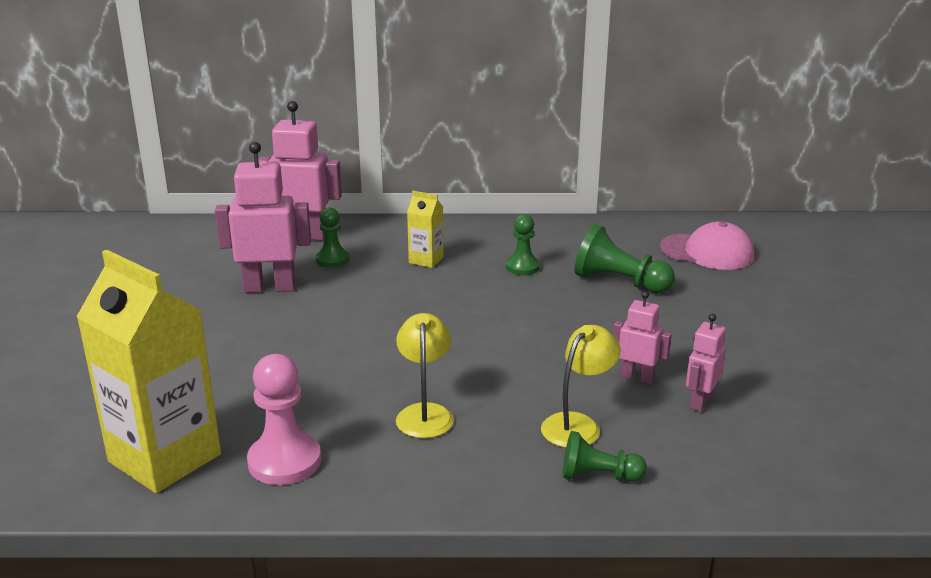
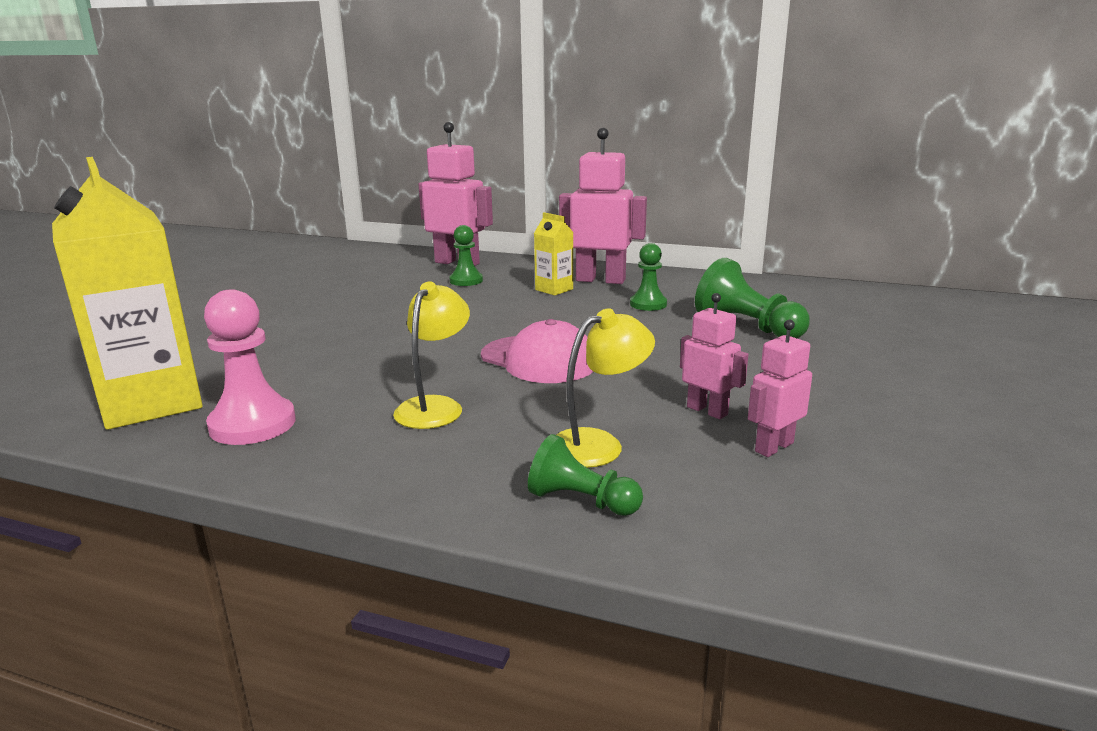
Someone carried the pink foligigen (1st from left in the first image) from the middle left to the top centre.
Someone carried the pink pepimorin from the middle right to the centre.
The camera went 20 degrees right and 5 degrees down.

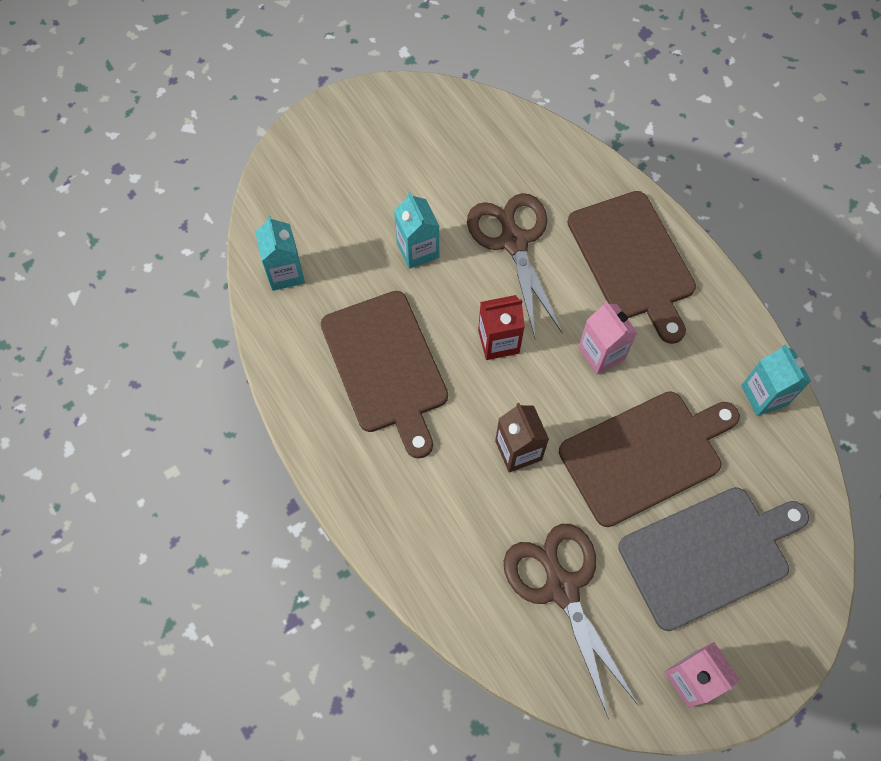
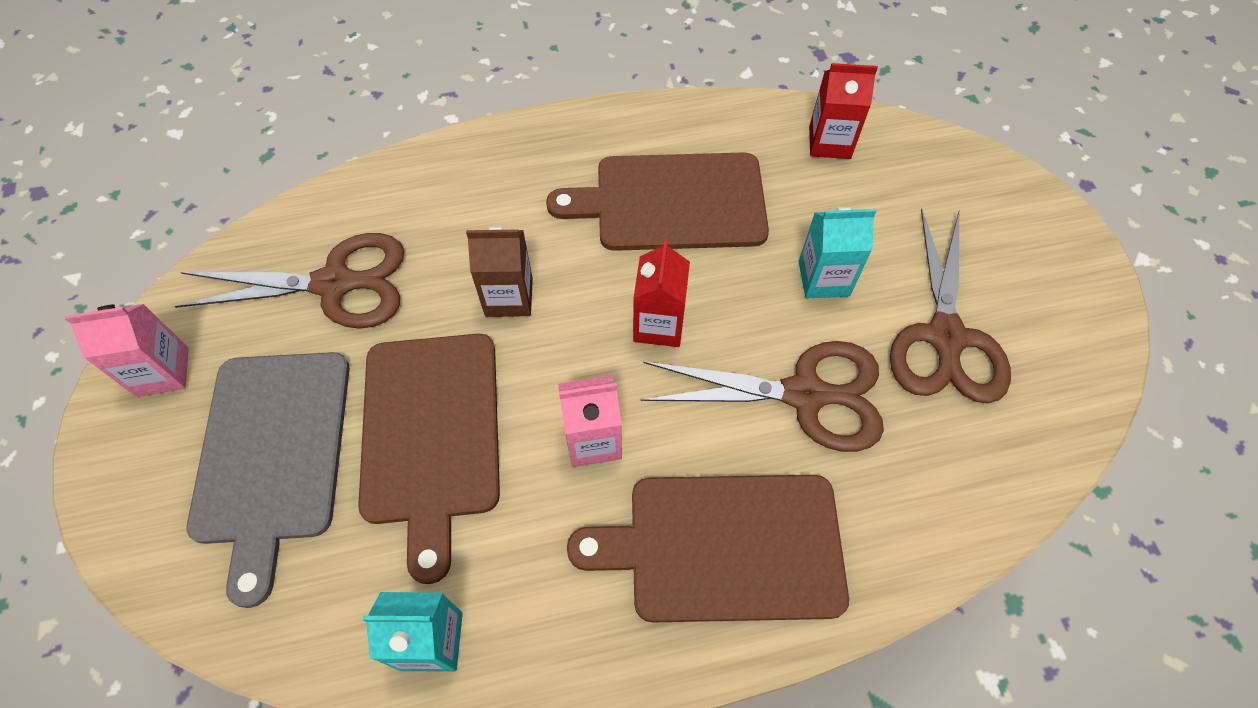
Someone repainted the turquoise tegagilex (1st from left) at the top left, which became the red tegagilex (2nd from left) at the top right.
Someone put down the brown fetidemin (3rd from left) at the middle right.
The camera went 110 degrees right and 5 degrees down.

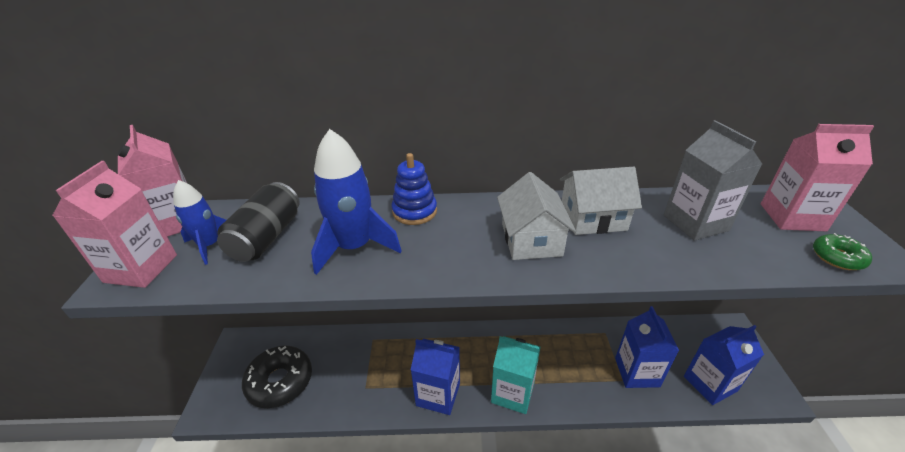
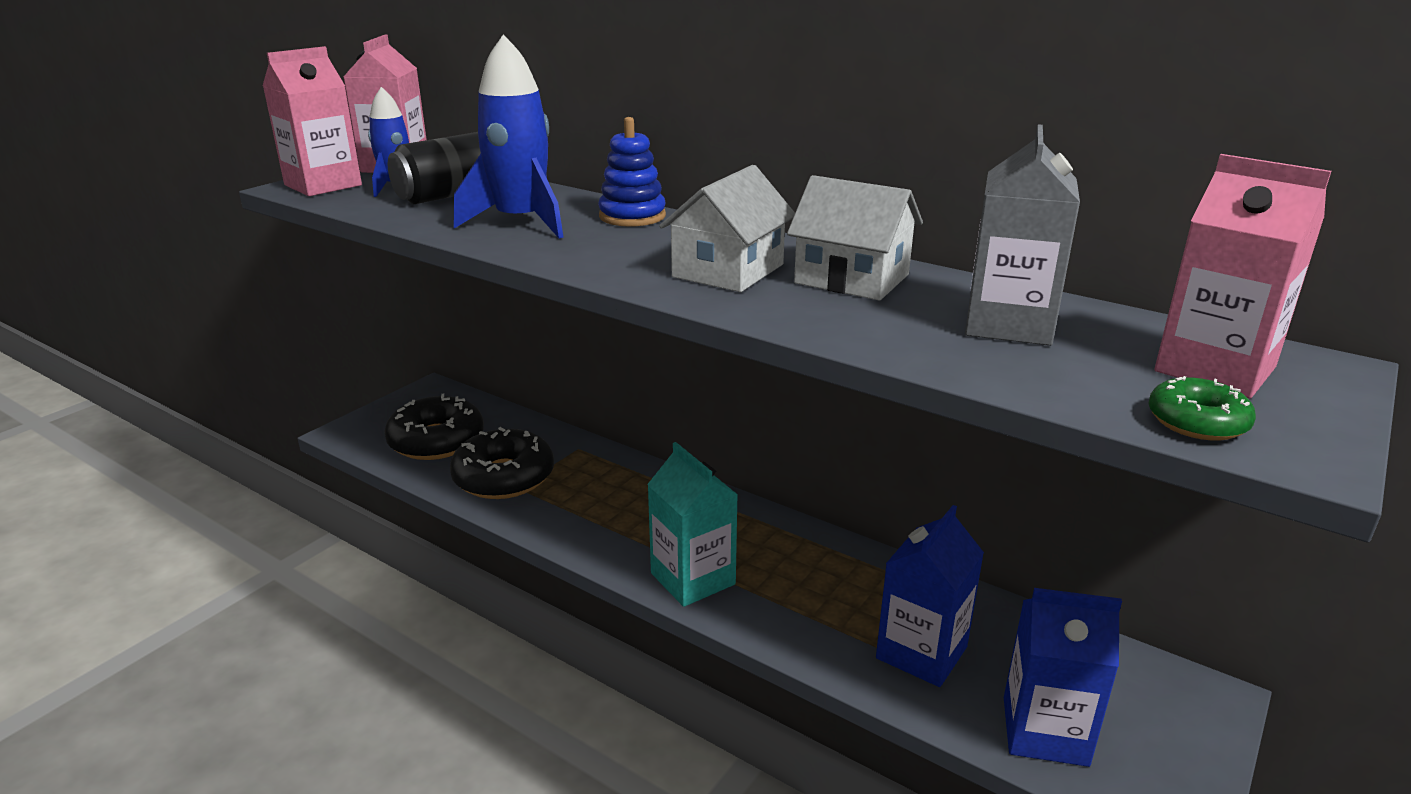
Someone took away the blue tegagilex (1st from left) at the bottom centre.
Someone put down the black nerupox (2nd from left) at the centre.
The camera went 35 degrees right and 10 degrees down.

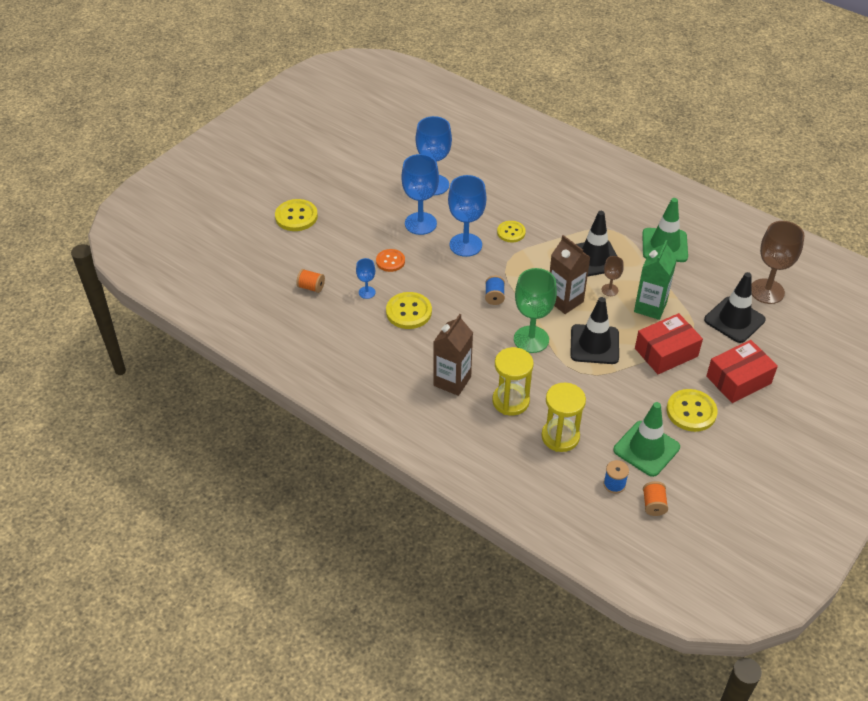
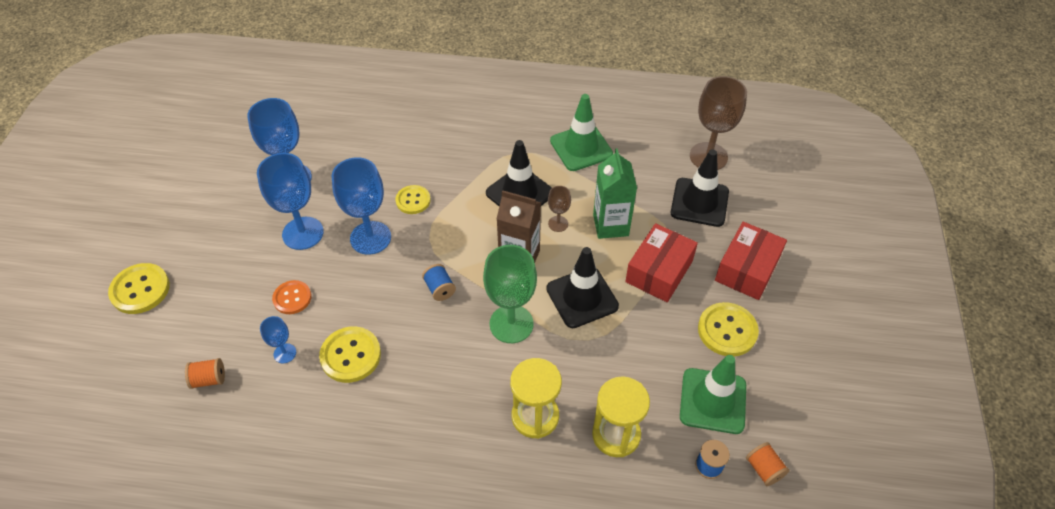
Someone took away the brown tegagilex (1st from left) at the centre.
The camera went 30 degrees left and 5 degrees up.

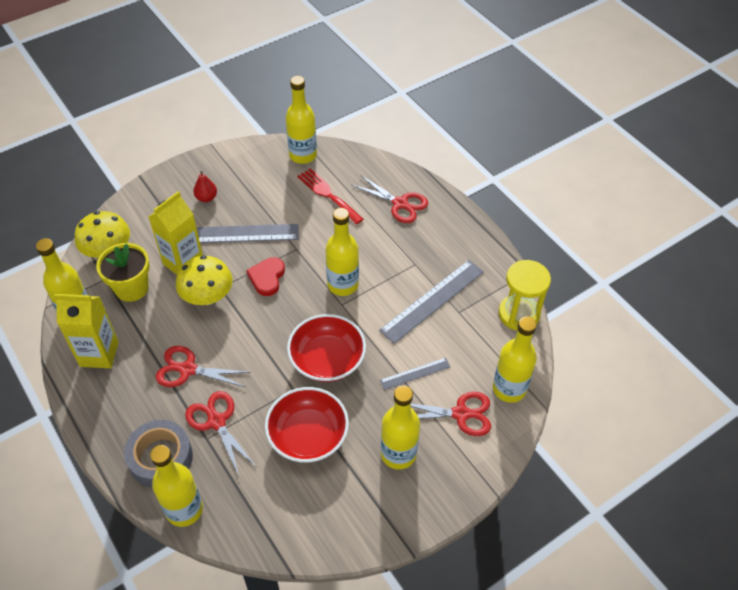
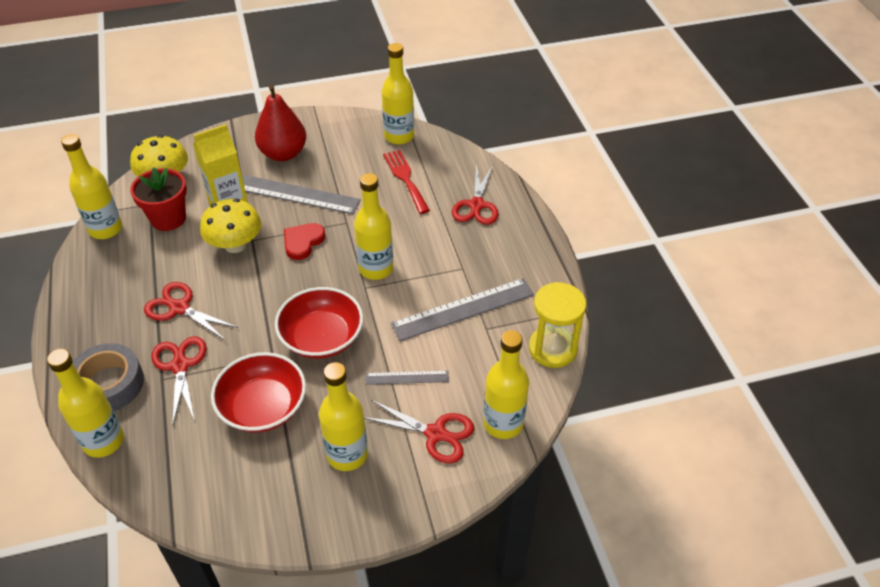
Someone scaled the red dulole at the top left by 2.04.
Someone rotated the red fetidemin (3rd from left in the first image) at the centre by 45 degrees clockwise.
Someone repainted the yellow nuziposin at the middle left, which became the red nuziposin at the middle left.
Someone took away the yellow tegagilex (1st from left) at the middle left.
The camera went 20 degrees right and 5 degrees down.

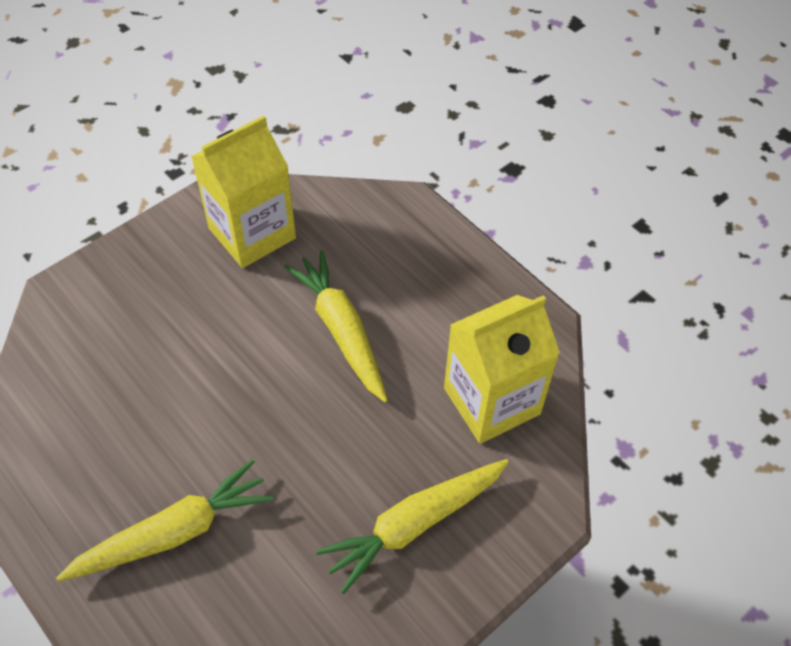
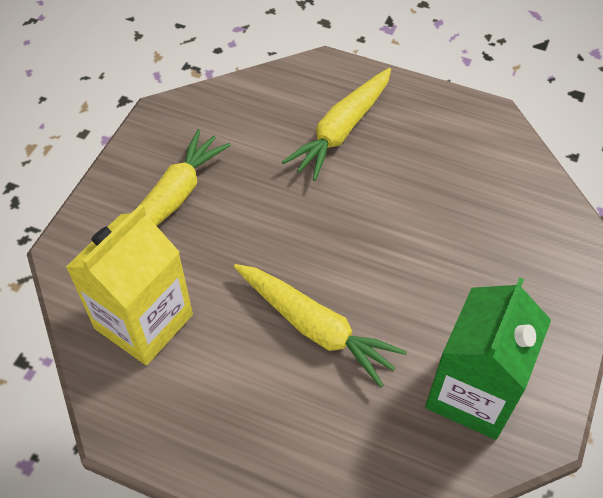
Someone repainted the yellow tegagilex (1st from left) at the top left, which became the green tegagilex at the bottom right.
The camera went 155 degrees right and 0 degrees up.

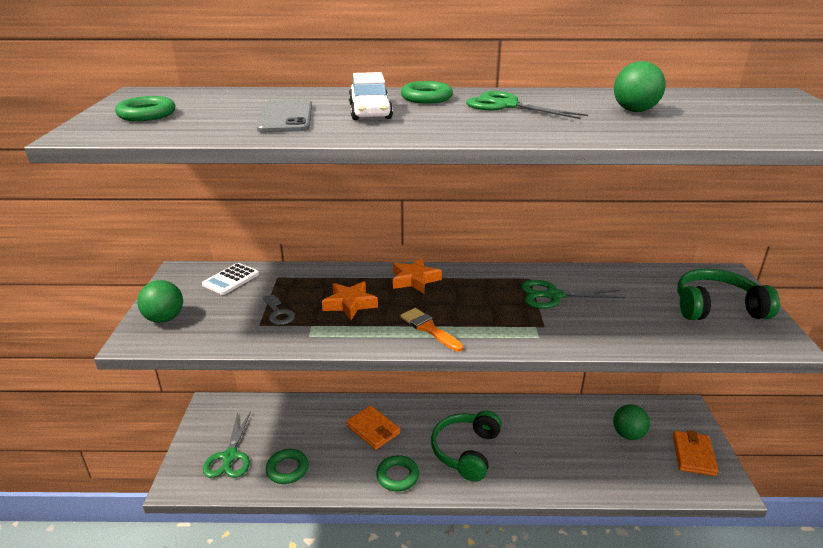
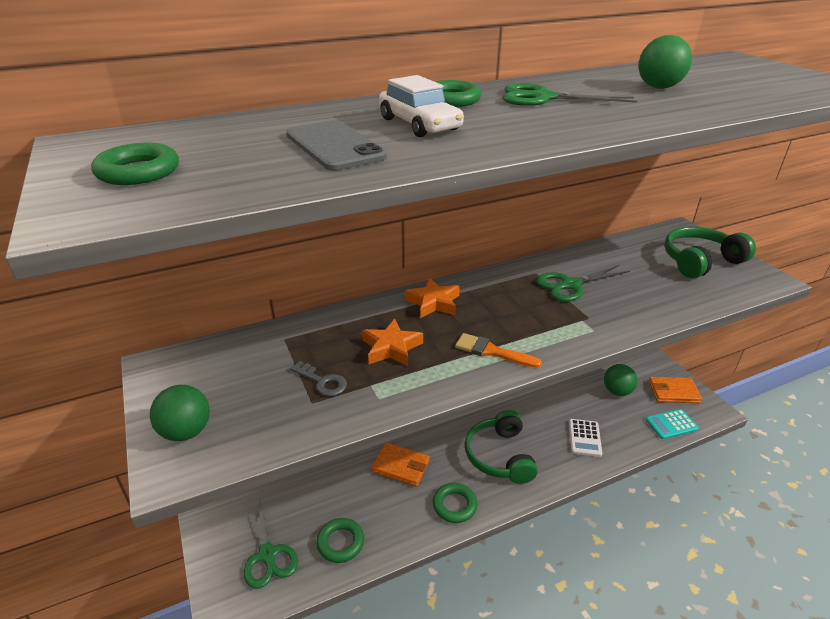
Someone carried the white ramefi from the middle left to the bottom right.
Someone rotated the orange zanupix (2nd from left) at the bottom right by 75 degrees counterclockwise.
Someone put down the turquoise ramefi at the bottom right.
The camera went 25 degrees left and 5 degrees up.

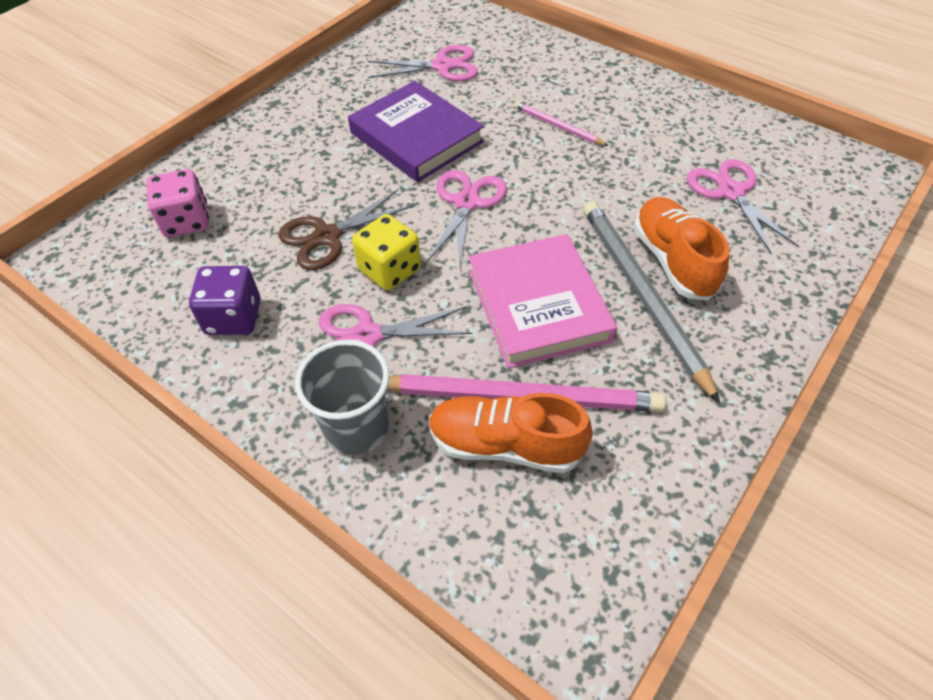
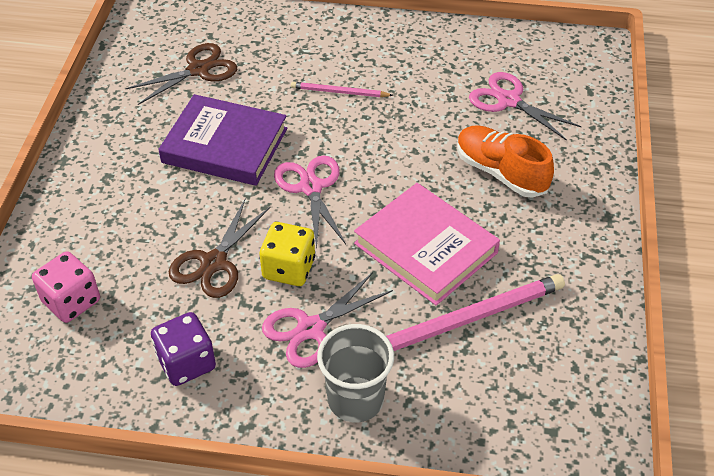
Someone repainted the pink fetidemin (2nd from left) at the top centre, which became the brown fetidemin (1st from left) at the top left.
Someone took away the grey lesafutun at the middle right.
Someone took away the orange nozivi (1st from left) at the centre.
The camera went 30 degrees left and 5 degrees down.

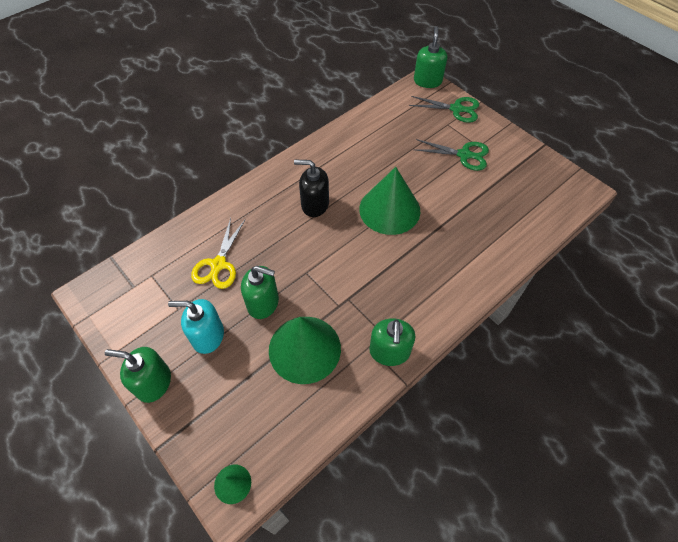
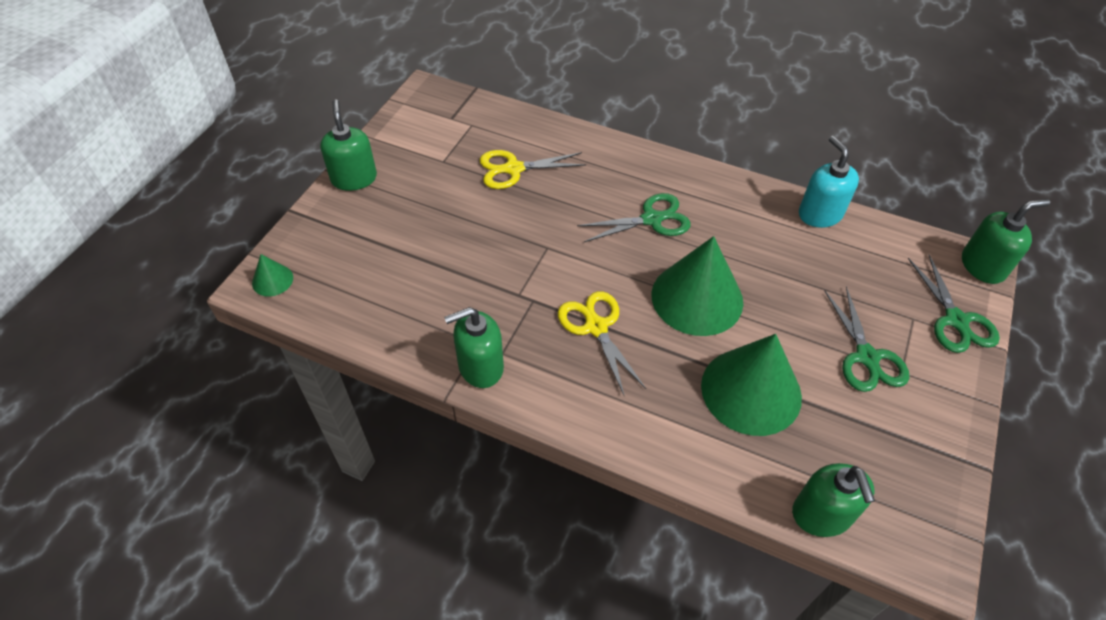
Someone swapped the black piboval at the centre for the green fetidemin (1st from left) at the centre.
Someone carried the green piboval (2nd from left in the first image) from the centre to the bottom right.
Someone carried the turquoise piboval from the middle left to the top right.
Someone carried the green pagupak (2nd from left in the first image) from the centre to the middle right.
Someone put down the yellow fetidemin (2nd from left) at the centre.
The camera went 65 degrees right and 5 degrees down.

